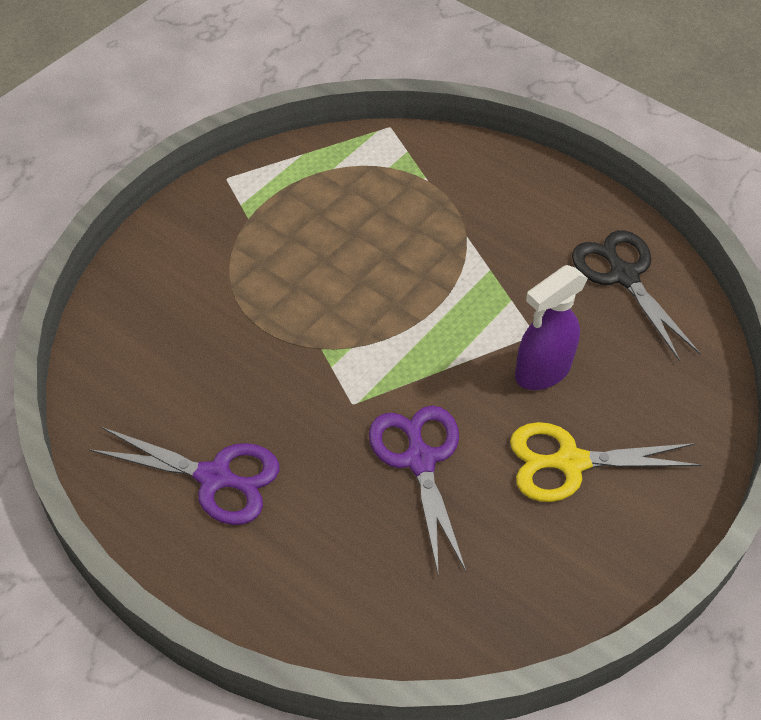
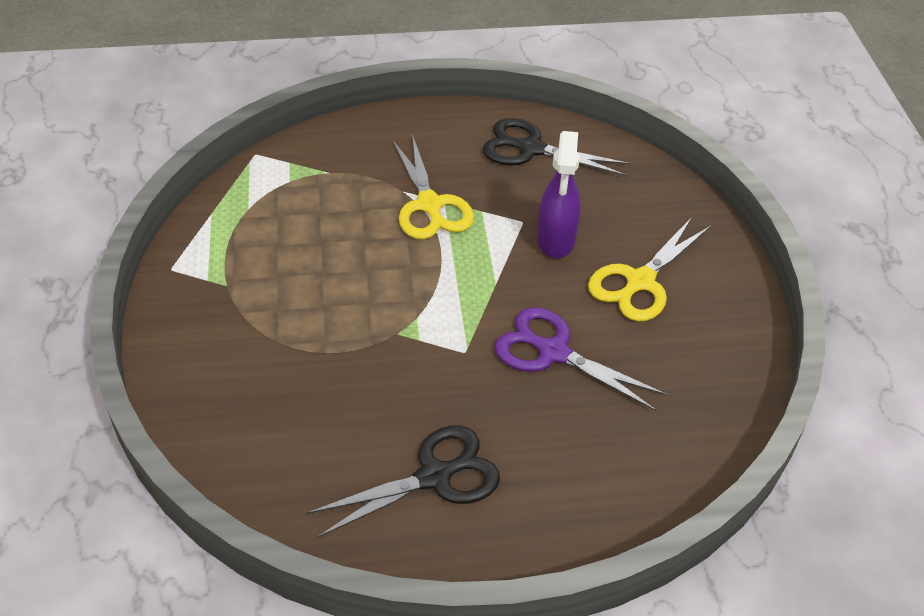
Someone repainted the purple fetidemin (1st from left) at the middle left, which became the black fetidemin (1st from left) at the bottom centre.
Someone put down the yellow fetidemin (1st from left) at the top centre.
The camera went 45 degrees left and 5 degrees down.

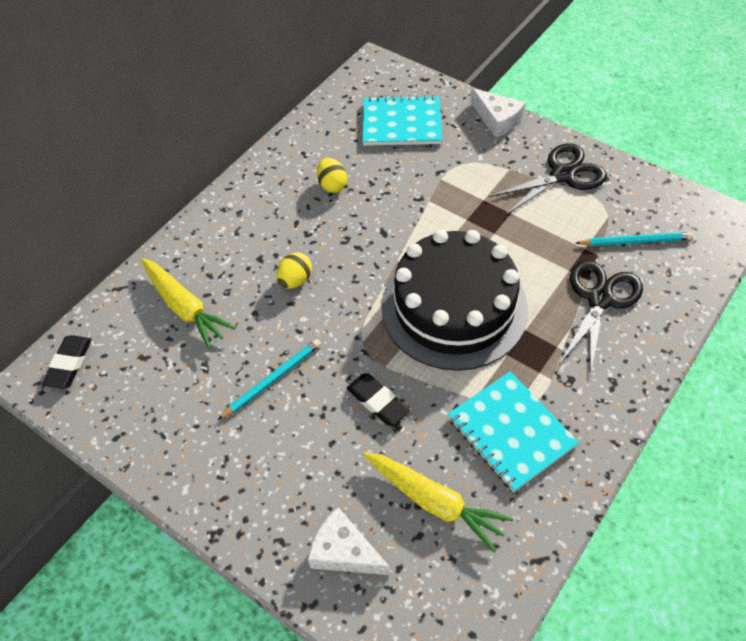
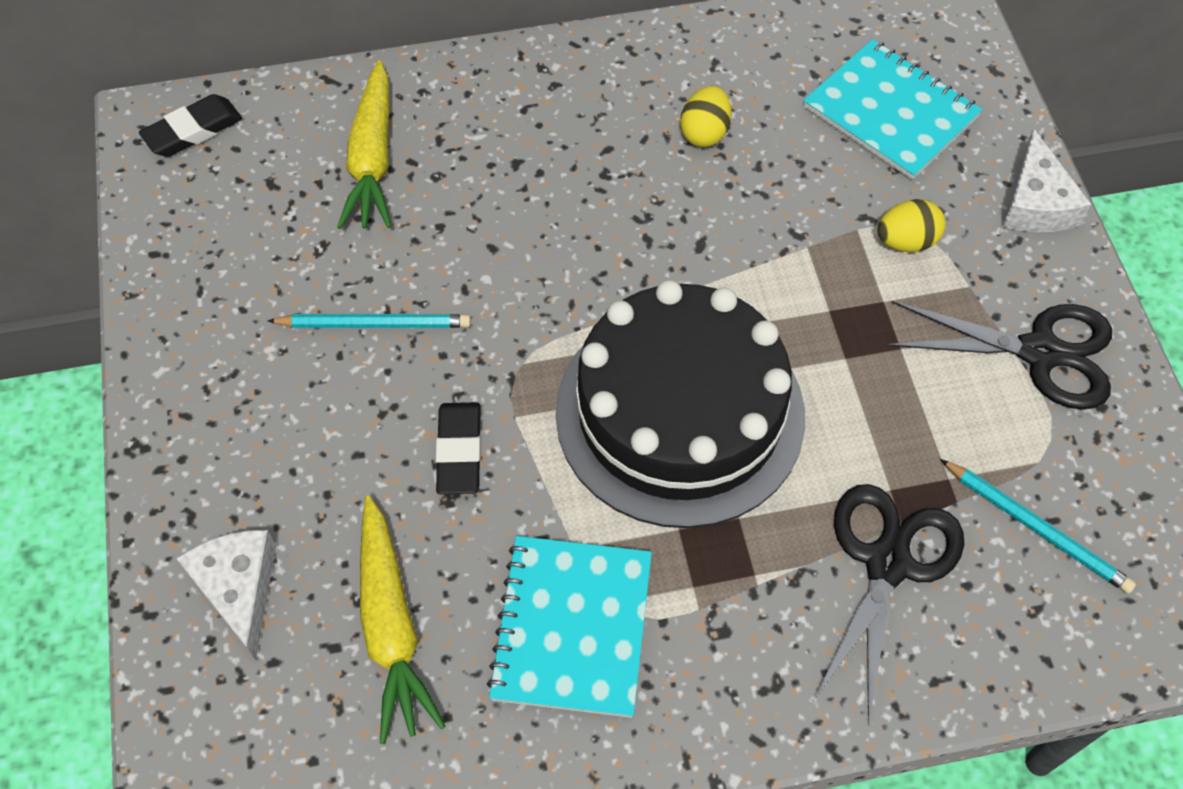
Someone carried the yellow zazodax (1st from left in the first image) from the centre to the top right.
Someone rotated the black fetidemin (2nd from left in the first image) at the middle right by 45 degrees counterclockwise.
The camera went 40 degrees right and 5 degrees up.

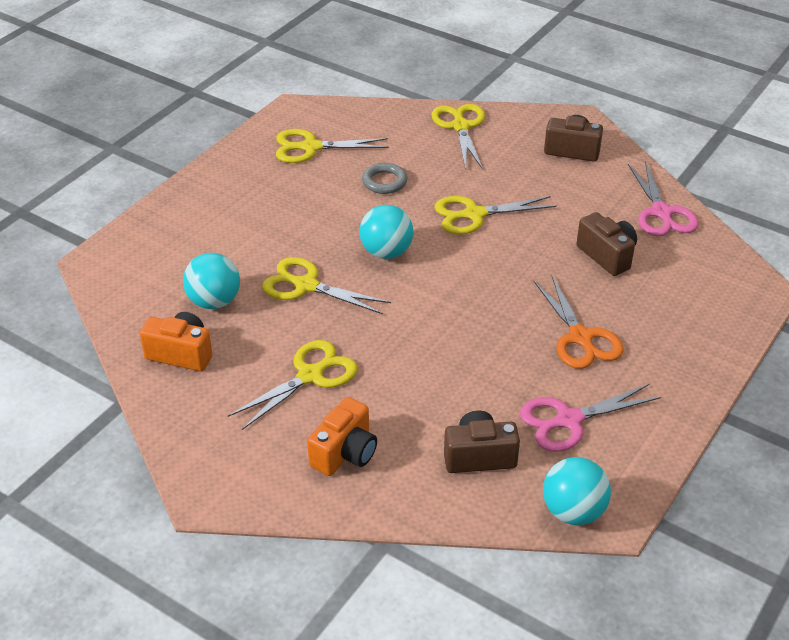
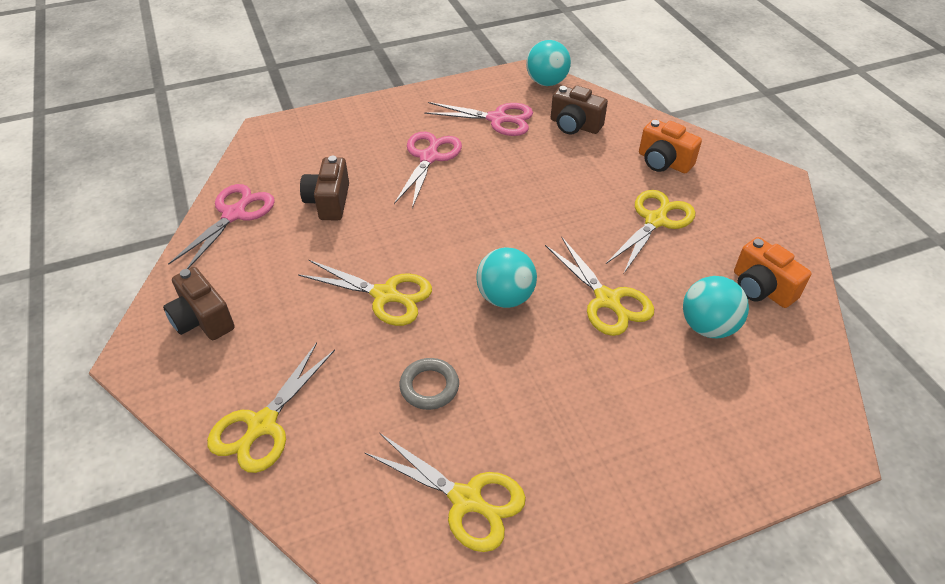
Someone repainted the orange fetidemin at the middle right, which became the pink fetidemin (2nd from left) at the top centre.
Someone rotated the yellow fetidemin (1st from left in the first image) at the centre by 135 degrees clockwise.
Someone rotated the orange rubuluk (2nd from left in the first image) at the bottom centre by 120 degrees counterclockwise.
The camera went 145 degrees left and 5 degrees up.

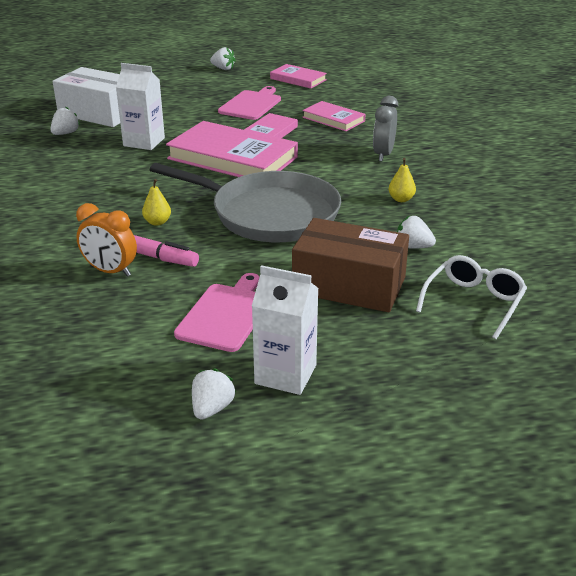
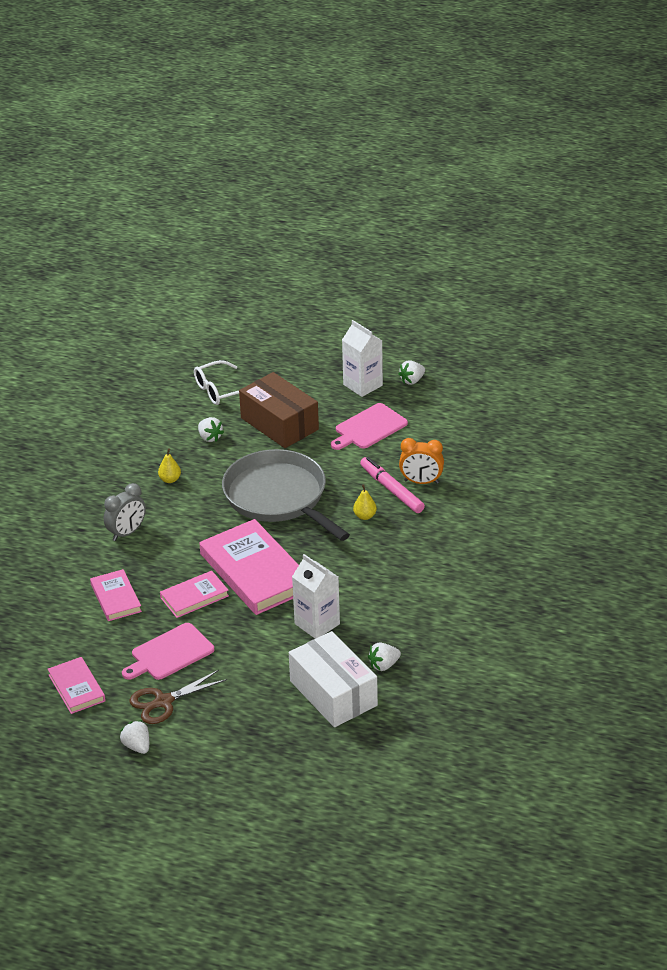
Someone rotated the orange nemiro at the middle left by 135 degrees clockwise.
Someone put down the brown fetidemin at the bottom left.
The camera went 150 degrees left and 5 degrees up.

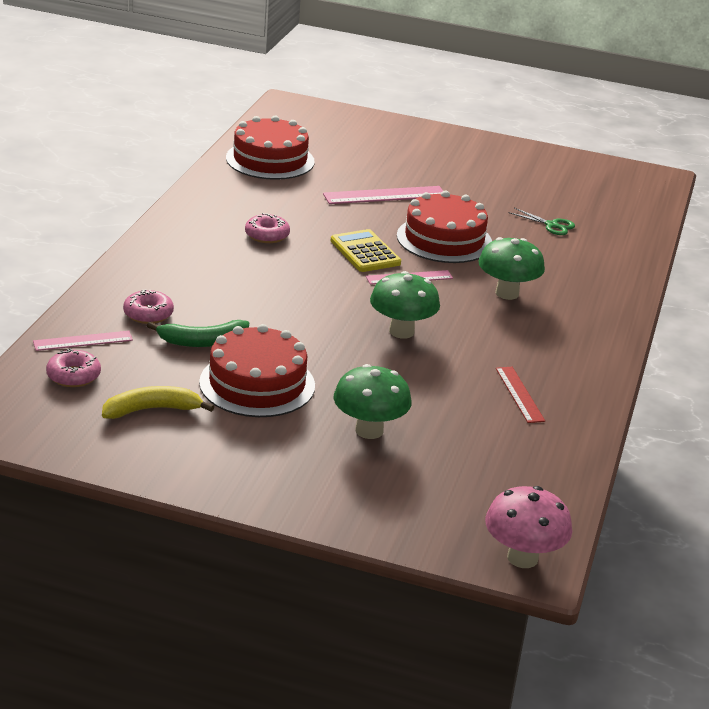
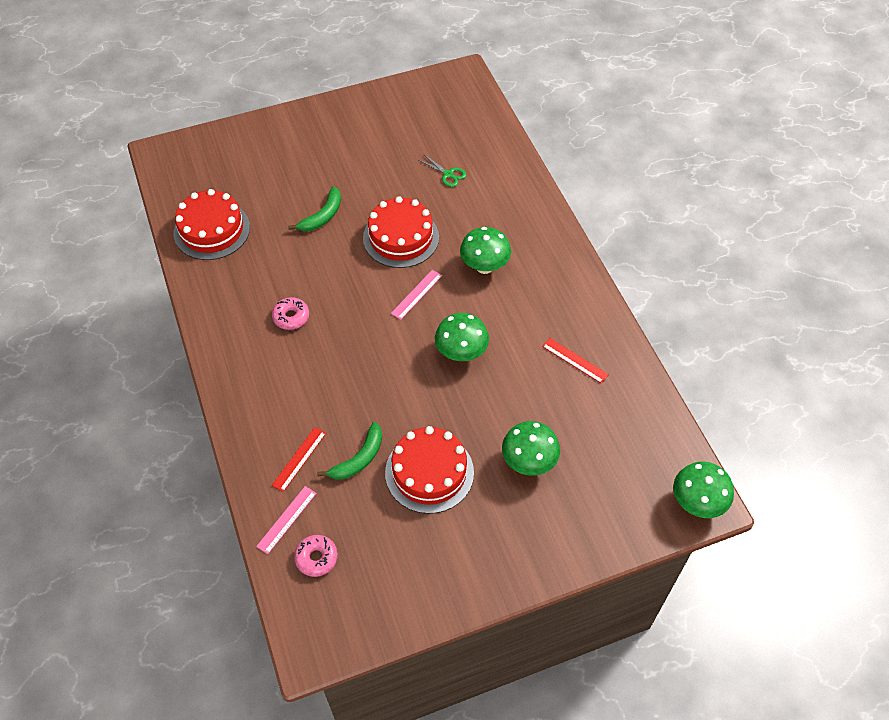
Someone swapped the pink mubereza (2nd from left) at the top centre for the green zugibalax (1st from left) at the top centre.
Someone rotated the green fetidemin at the top right by 45 degrees clockwise.
Someone took away the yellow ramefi at the centre.
Someone swapped the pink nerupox (2nd from left) at the middle left for the red mubereza (1st from left) at the centre.
Someone took away the yellow zugibalax at the middle left.
Someone repainted the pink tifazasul at the bottom right, which became the green tifazasul (4th from left) at the bottom right.
The camera went 35 degrees left and 25 degrees up.

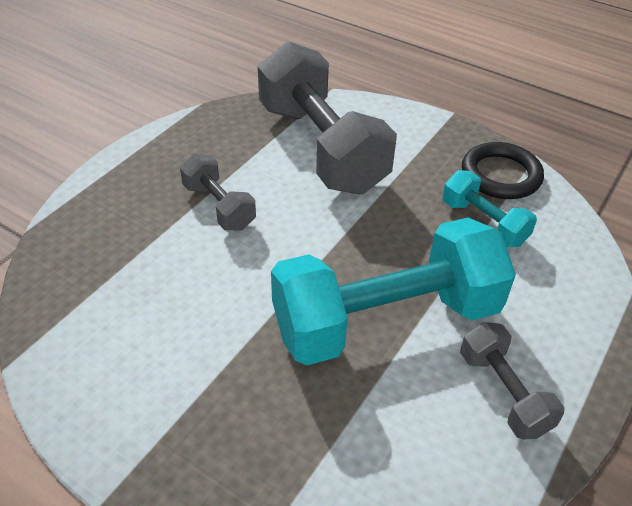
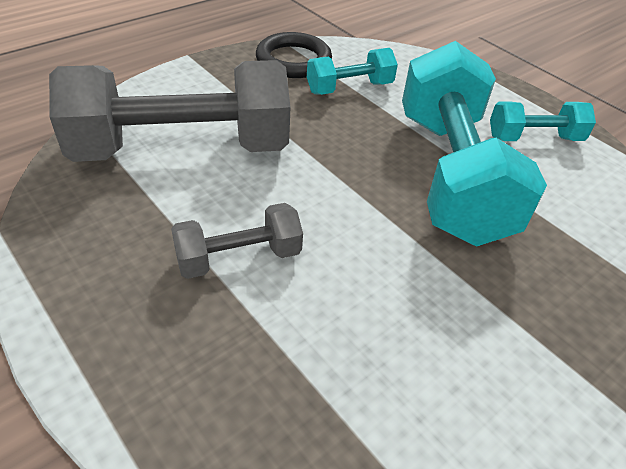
Someone repainted the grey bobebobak (3rd from left) at the bottom right, which became the turquoise bobebobak (3rd from left) at the top right.
The camera went 75 degrees left and 0 degrees up.

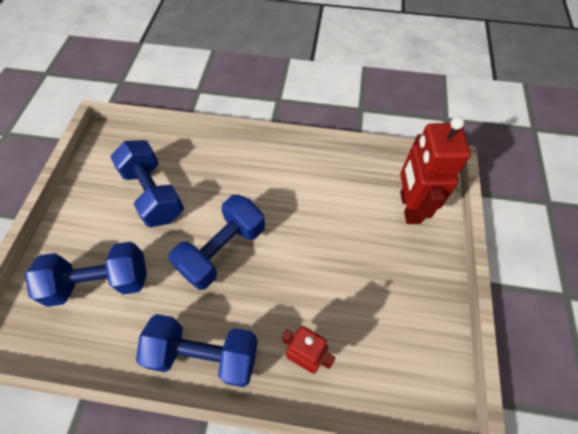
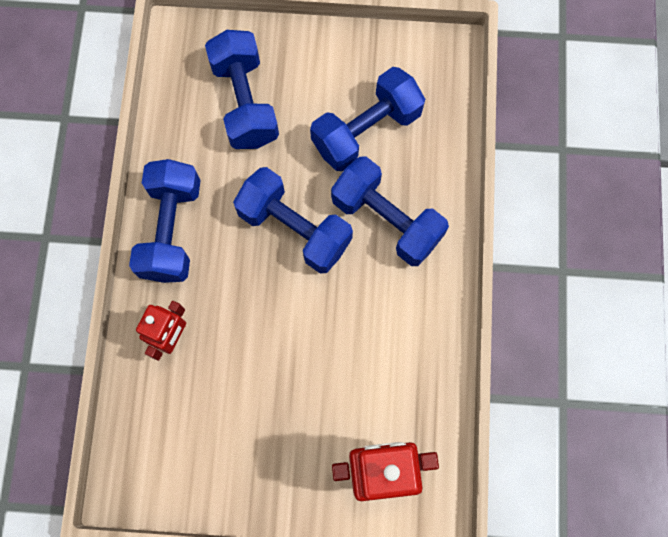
Someone put down the blue bobebobak (5th from left) at the centre.
The camera went 85 degrees right and 15 degrees up.

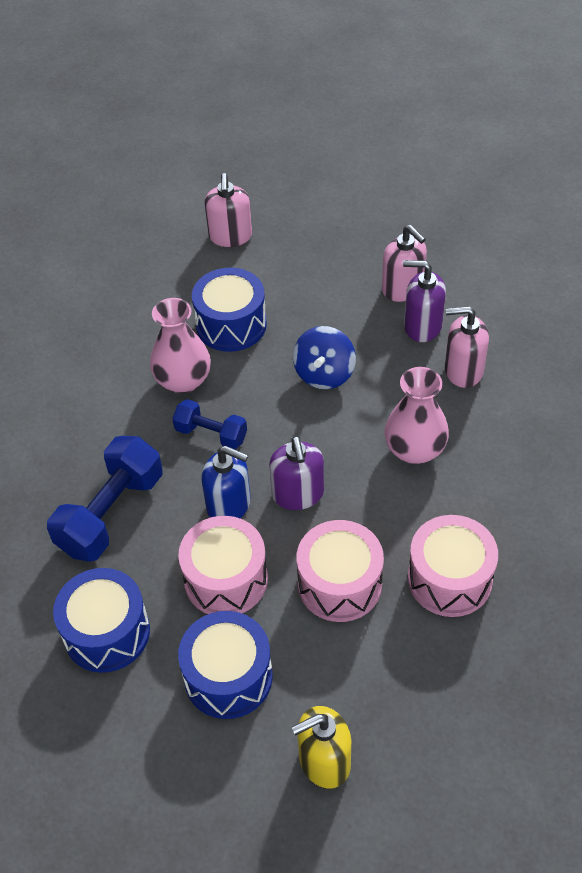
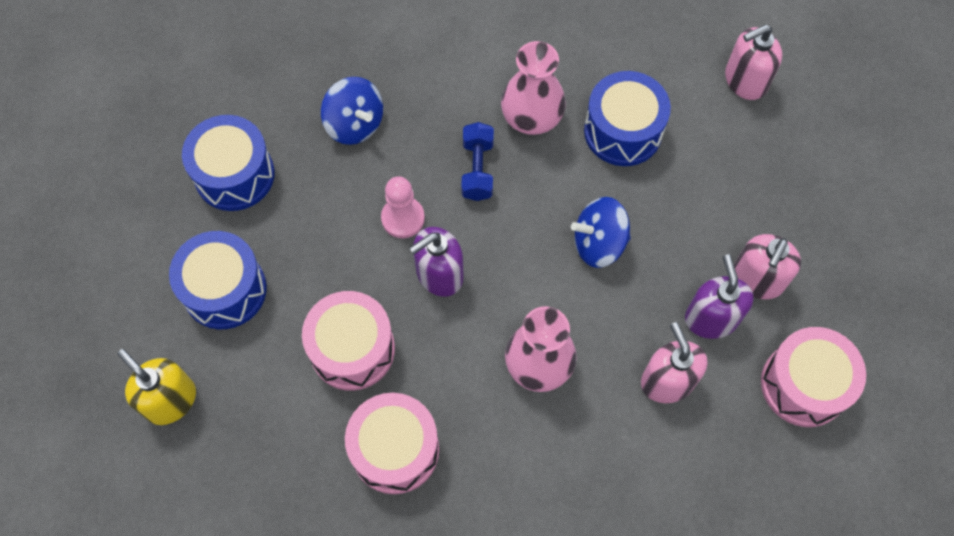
Someone swapped the blue bobebobak (1st from left) at the middle left for the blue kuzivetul (1st from left) at the top centre.
Someone swapped the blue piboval at the centre for the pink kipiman at the centre.
Someone carried the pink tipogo (1st from left in the first image) from the centre to the bottom right.
The camera went 65 degrees right and 15 degrees up.

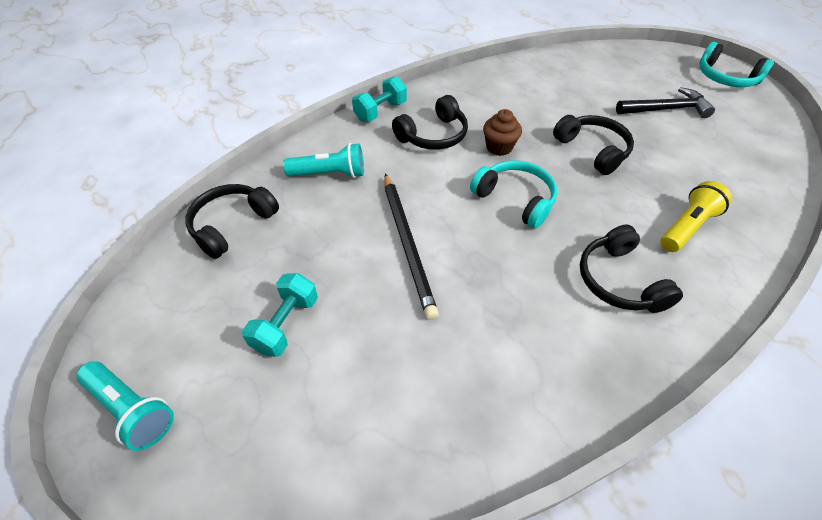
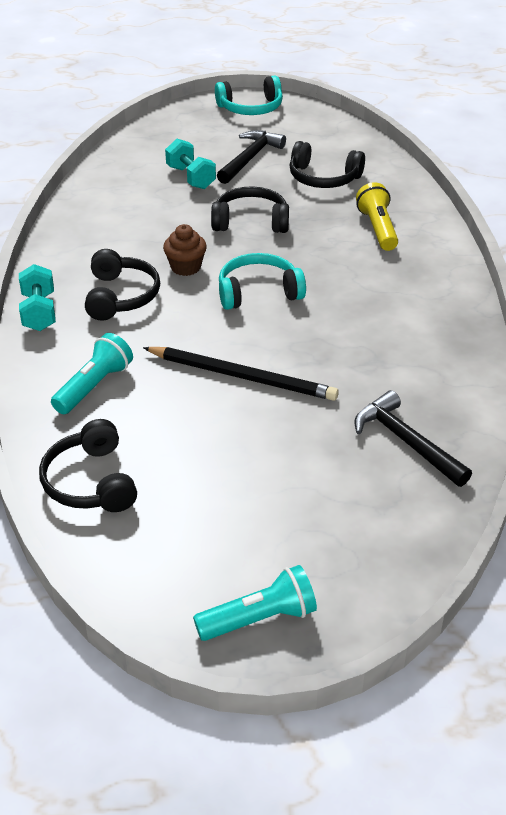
Someone carried the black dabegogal (4th from left) from the middle right to the top centre.
Someone carried the turquoise bobebobak (1st from left in the first image) from the centre to the top centre.
Someone put down the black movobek (2nd from left) at the middle right.
The camera went 55 degrees left and 10 degrees down.

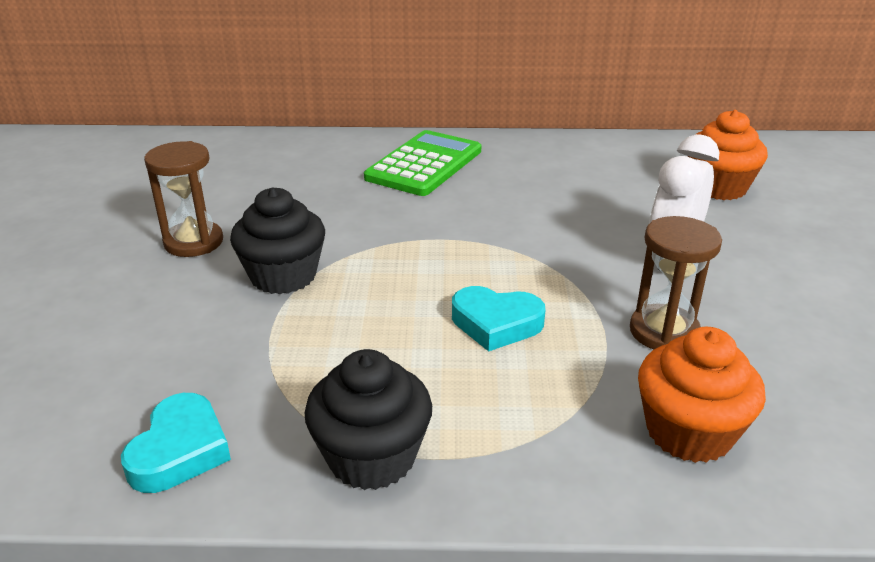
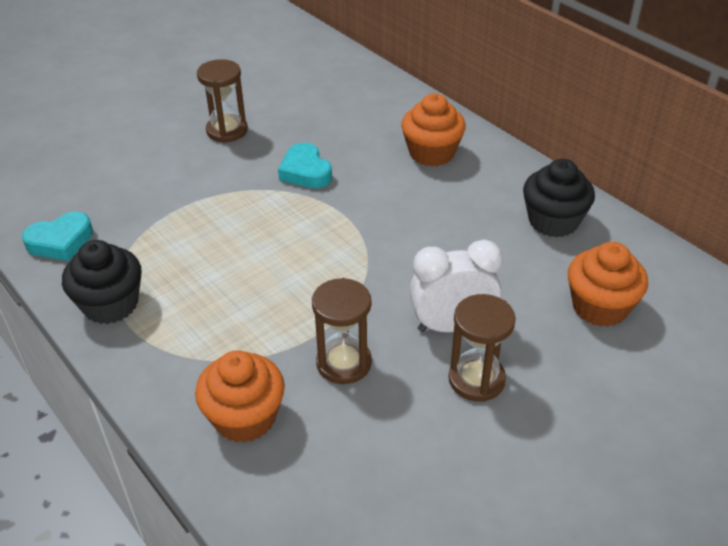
Someone swapped the green ramefi at the top centre for the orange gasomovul (2nd from left) at the top centre.
Someone carried the black gasomovul (1st from left in the first image) from the middle left to the middle right.
Someone carried the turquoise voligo (2nd from left) from the centre to the top centre.
Someone put down the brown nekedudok (3rd from left) at the centre.
The camera went 50 degrees right and 10 degrees up.

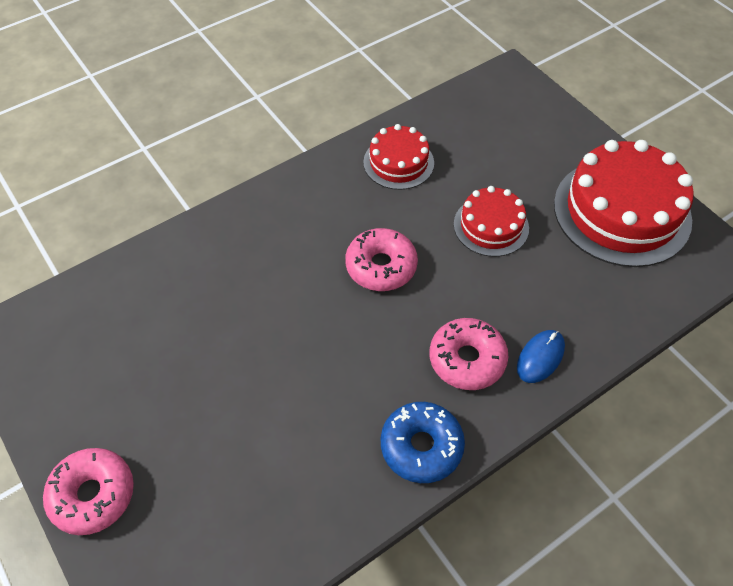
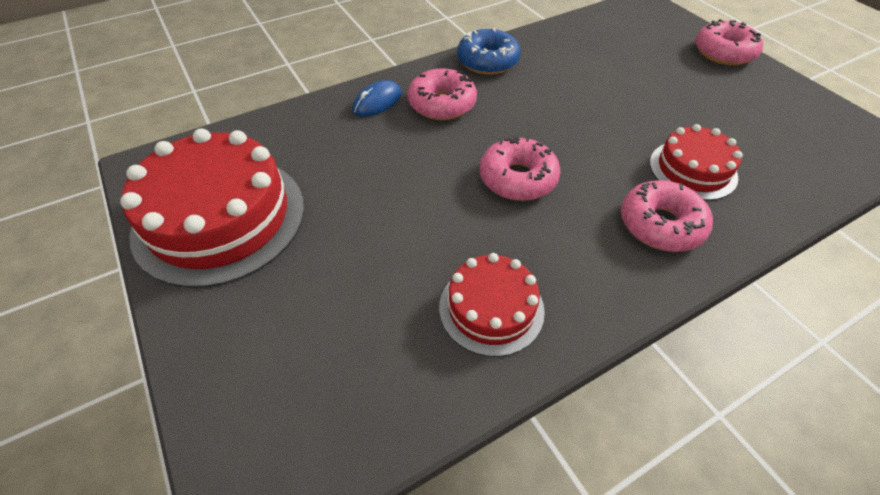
Someone carried the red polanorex (2nd from left in the first image) from the middle right to the top right.
Someone put down the pink nerupox (3rd from left) at the middle right.
The camera went 175 degrees left and 5 degrees down.

